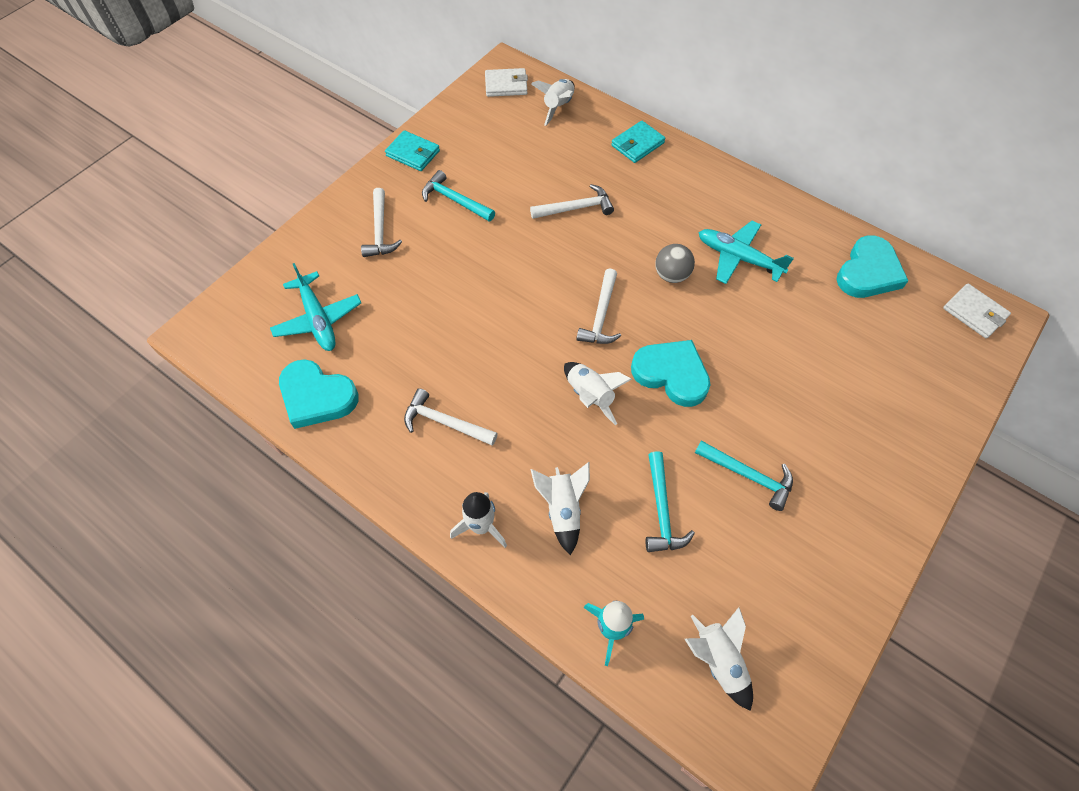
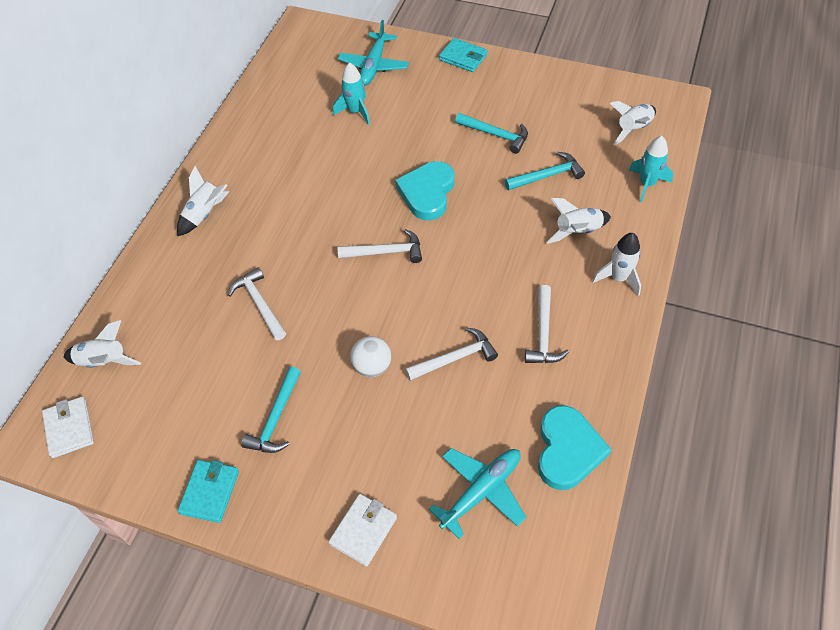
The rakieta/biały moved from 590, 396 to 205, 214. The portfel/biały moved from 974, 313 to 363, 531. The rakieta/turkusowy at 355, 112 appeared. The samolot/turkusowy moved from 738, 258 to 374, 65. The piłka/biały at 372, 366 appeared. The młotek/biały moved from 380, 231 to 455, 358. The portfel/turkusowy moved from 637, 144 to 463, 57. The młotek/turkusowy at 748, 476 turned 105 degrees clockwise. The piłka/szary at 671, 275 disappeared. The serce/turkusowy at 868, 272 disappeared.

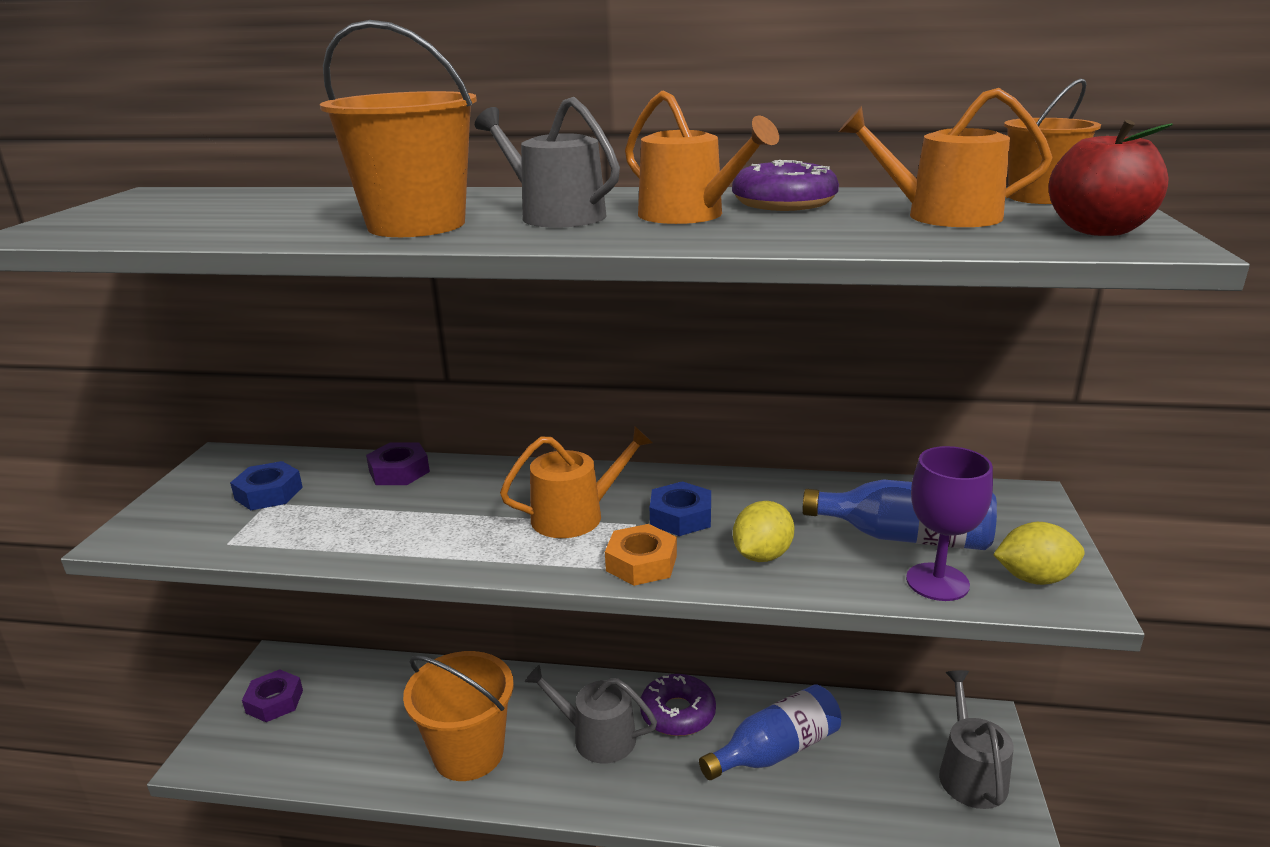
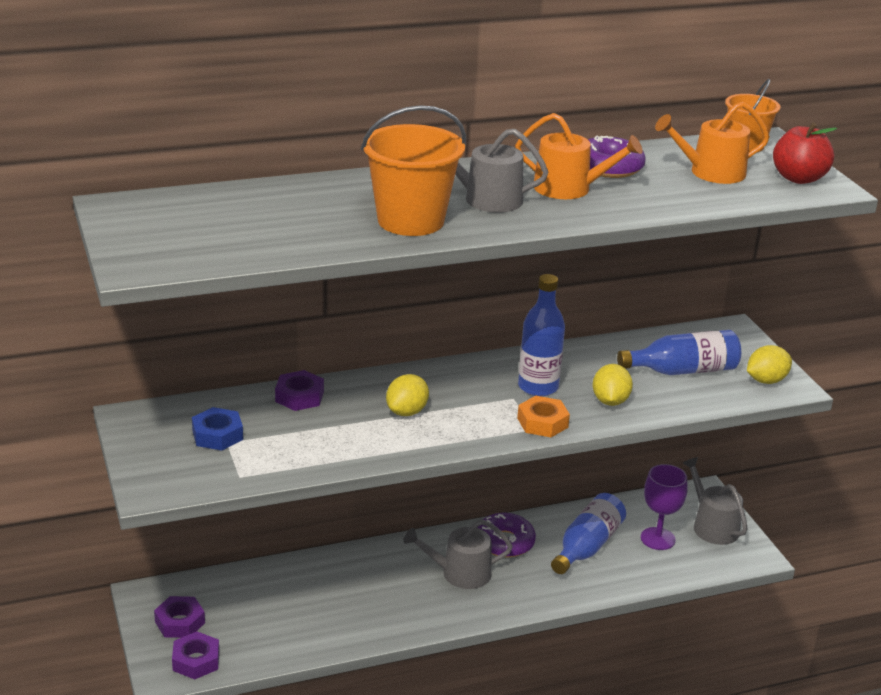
The nakrętka/fioletowy at 196, 661 appeared. The cytryna/żółty at 407, 412 appeared. The nakrętka/niebieski at 680, 517 was replaced by the butelka/niebieski at 538, 387. The kielich/fioletowy moved from 937, 582 to 657, 538. The wiadro/pomarańczowy at 468, 753 disappeared. The konewka/pomarańczowy at 575, 515 disappeared.

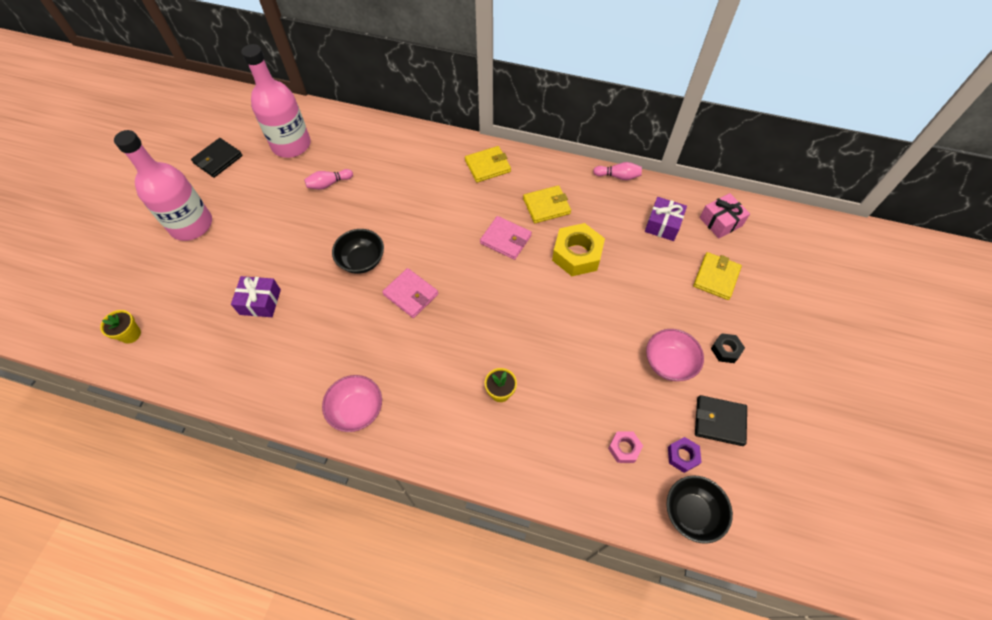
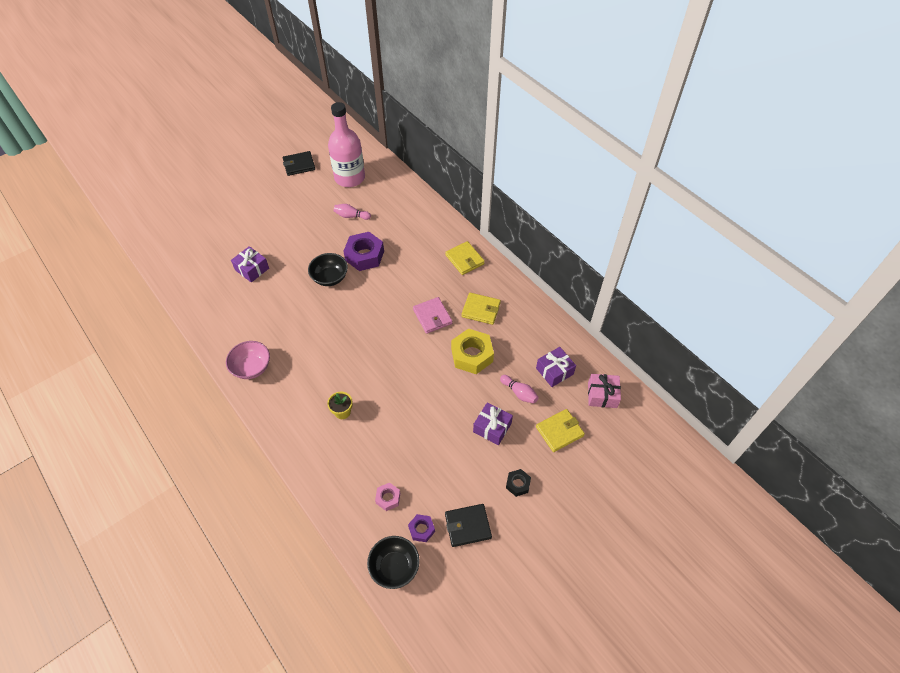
The nakrętka/fioletowy at 364, 255 appeared. The portfel/żółty at 487, 166 turned 45 degrees clockwise. The portfel/czarny at 719, 421 turned 60 degrees counterclockwise. The prezent/fioletowy at 492, 427 appeared. The kręgiel/różowy moved from 618, 176 to 519, 393. The doniczka/żółty at 130, 334 disappeared. The butelka/różowy at 191, 225 disappeared. The portfel/różowy at 411, 294 disappeared. The miska/różowy at 669, 363 disappeared.

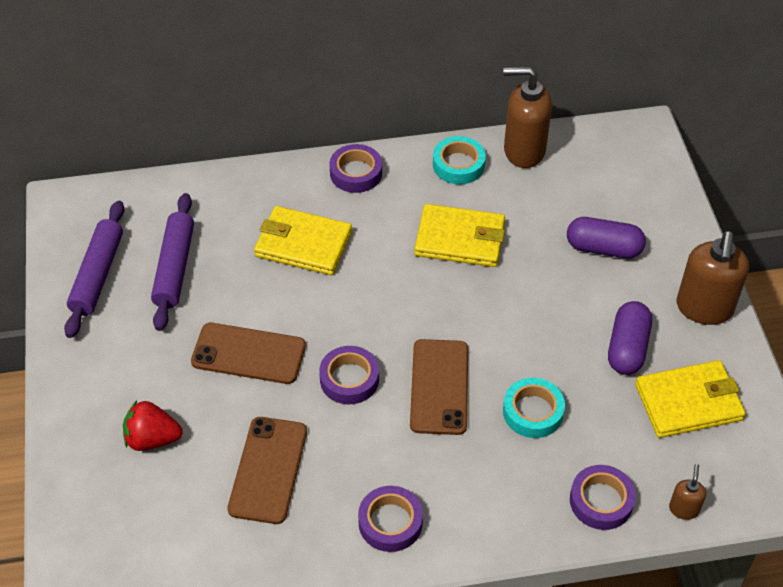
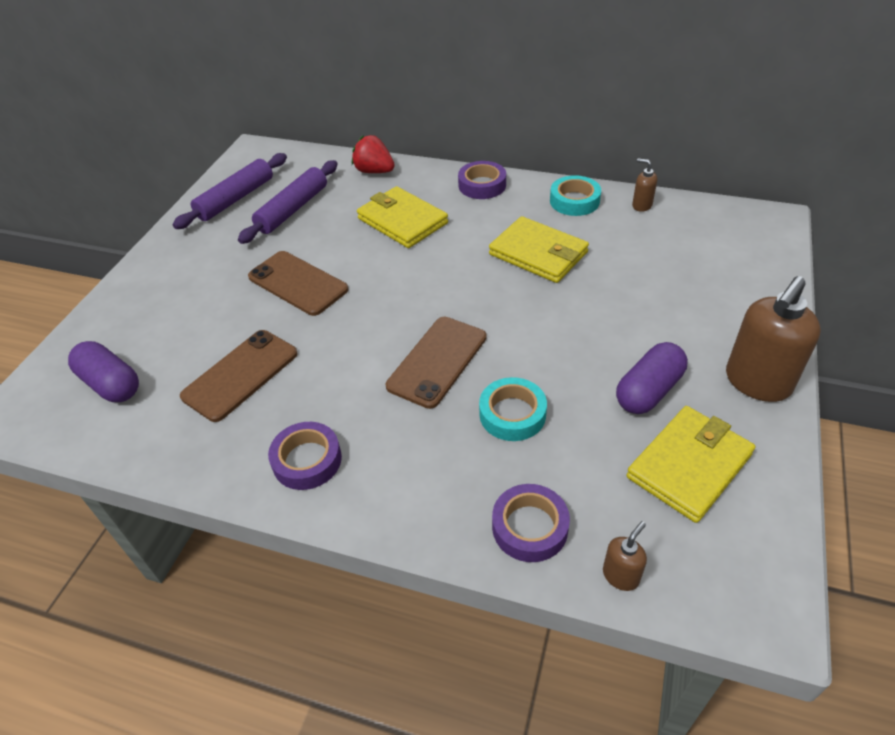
The kapsułka/fioletowy moved from 603, 248 to 111, 384. The truskawka/czerwony moved from 152, 439 to 374, 171. The portfel/żółty at 688, 402 turned 60 degrees counterclockwise. The dozownik mydła/brązowy at 523, 151 changed to 0.47 times the size. The taśma klejąca/fioletowy at 349, 379 disappeared.

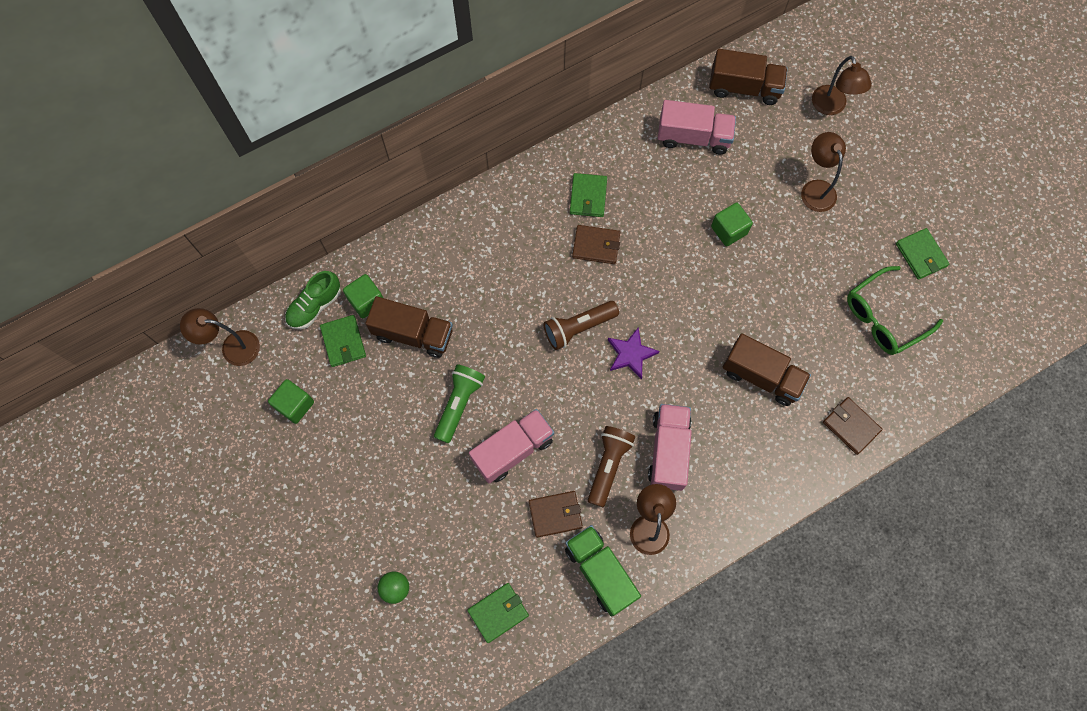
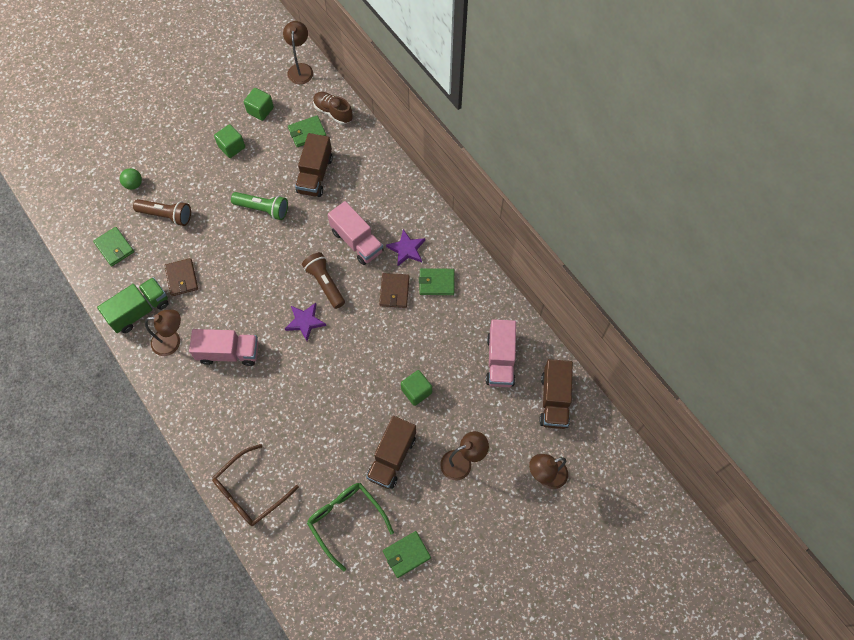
The latarka/brązowy moved from 608, 465 to 166, 215. The portfel/brązowy at 851, 426 was replaced by the okulary/brązowy at 249, 492. The sześcian/zielony moved from 366, 301 to 232, 147. The but/zielony at 315, 306 became the but/brązowy at 333, 112. The ciężarówka/różowy moved from 513, 450 to 357, 241. The ciężarówka/brązowy moved from 761, 376 to 392, 457. The gwiazda/fioletowy at 406, 249 appeared.

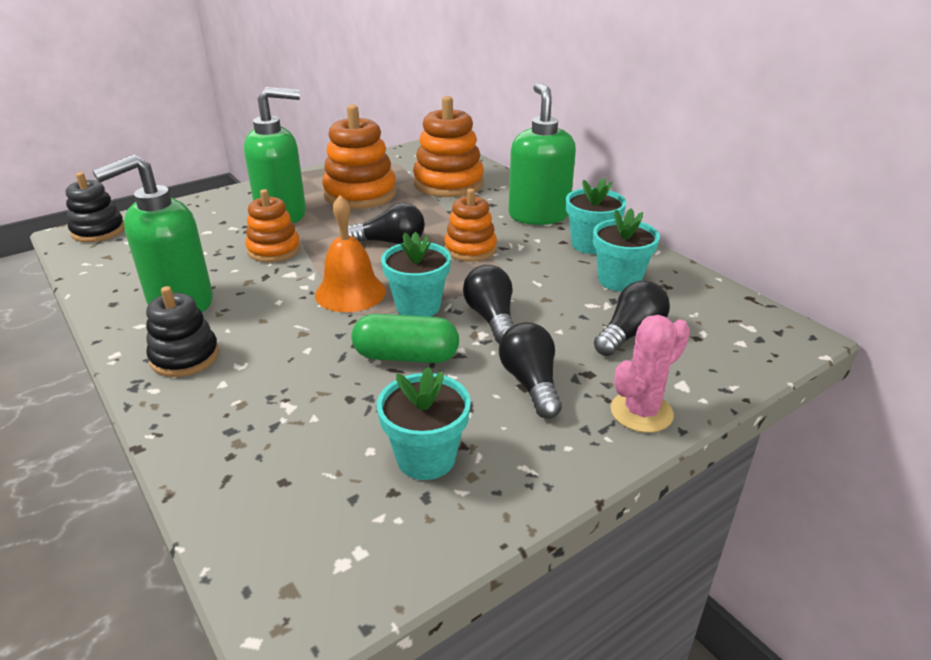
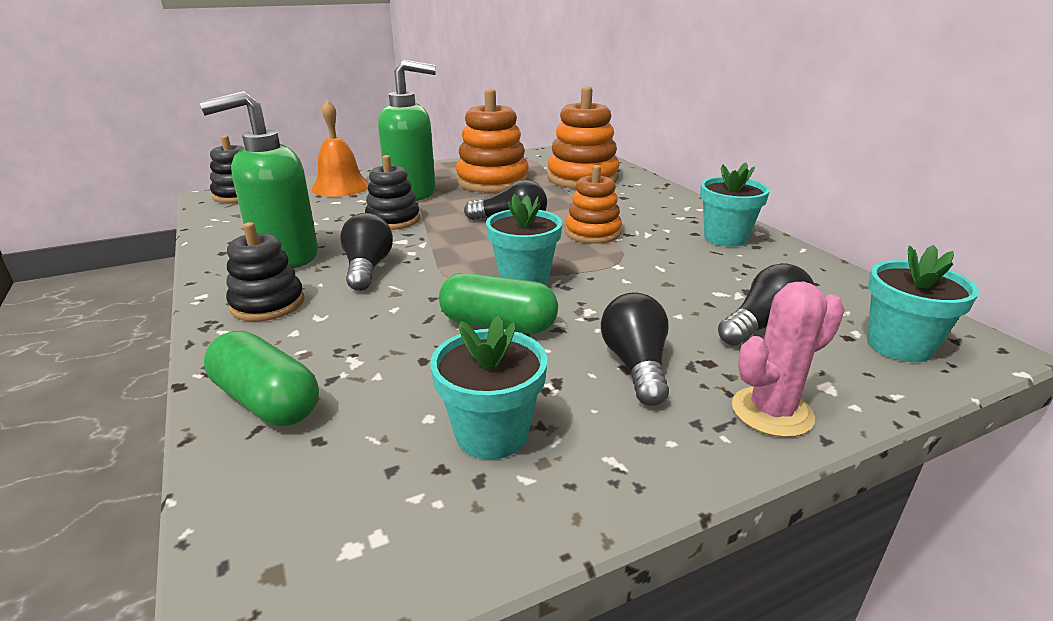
The kapsułka/zielony at 266, 401 appeared. The dzwonek/pomarańczowy moved from 350, 292 to 340, 187. The żarówka/czarny moved from 491, 318 to 367, 268. The zabawka nakładanka/pomarańczowy at 274, 250 became the zabawka nakładanka/czarny at 393, 220. The doniczka/turkusowy moved from 619, 280 to 899, 345. The dozownik mydła/zielony at 538, 215 disappeared.

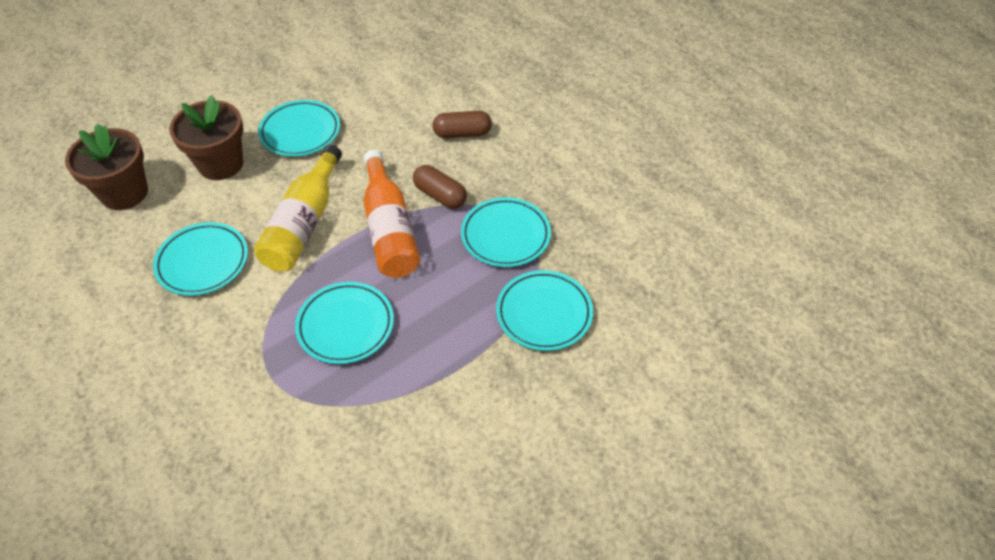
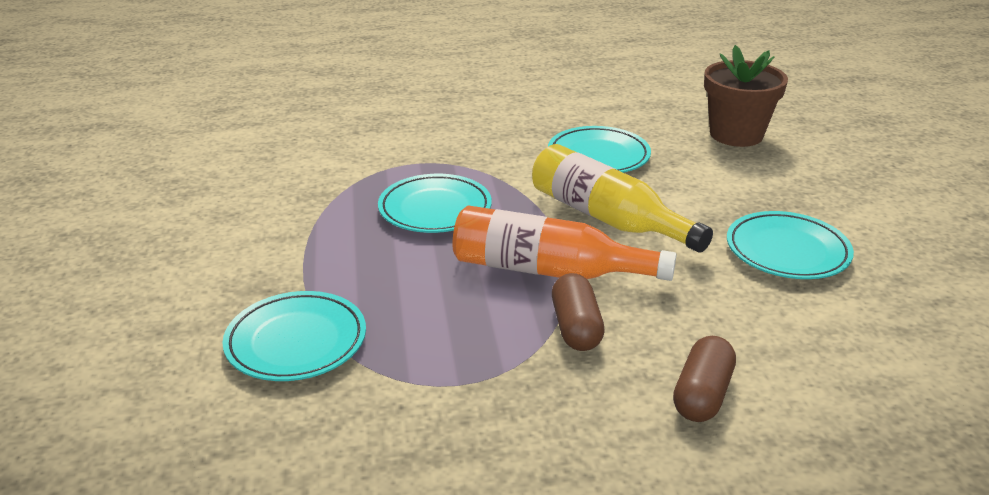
The kapsułka/brązowy at 440, 195 turned 75 degrees counterclockwise. The doniczka/brązowy at 221, 164 disappeared. The talerz/turkusowy at 505, 235 disappeared.

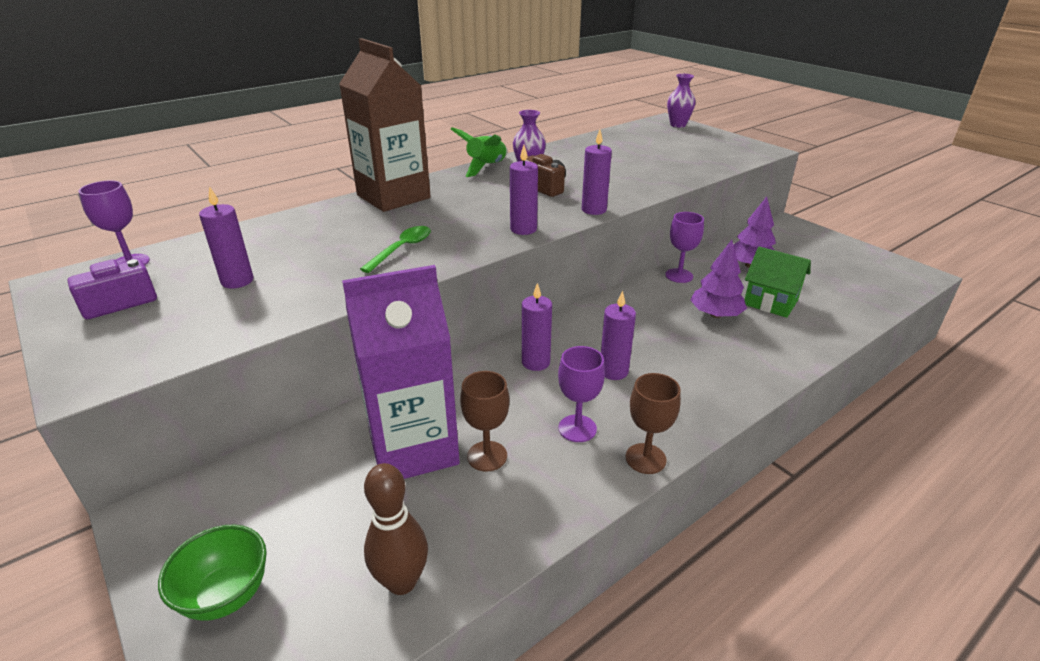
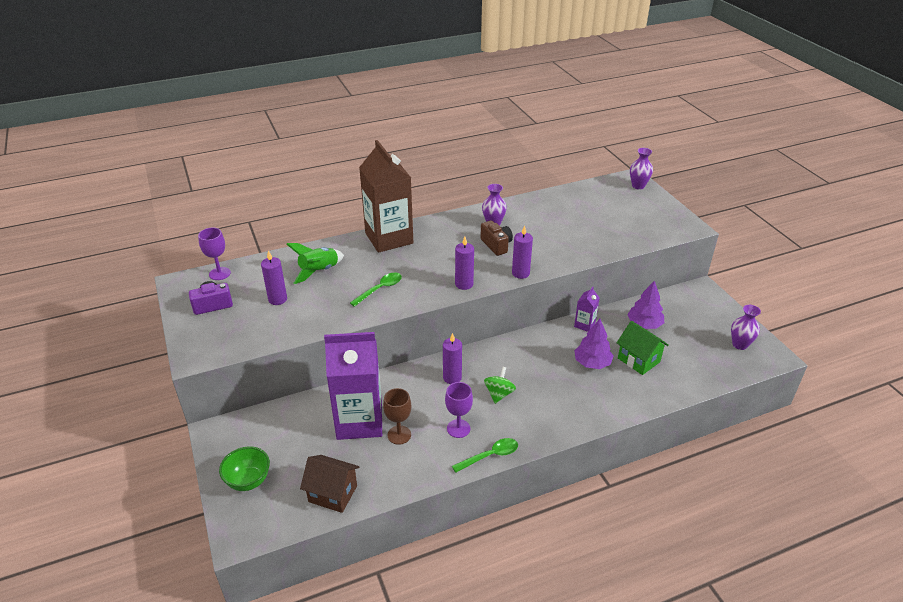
The rakieta/zielony moved from 486, 167 to 319, 271. The kręgiel/brązowy at 402, 581 was replaced by the domek/brązowy at 332, 494. The kielich/brązowy at 645, 458 was replaced by the łyżka/zielony at 490, 456. The świeca/fioletowy at 613, 371 was replaced by the bączek/zielony at 499, 394. The kielich/fioletowy at 679, 275 was replaced by the karton mleka/fioletowy at 584, 325. The wazon/fioletowy at 739, 345 appeared.

